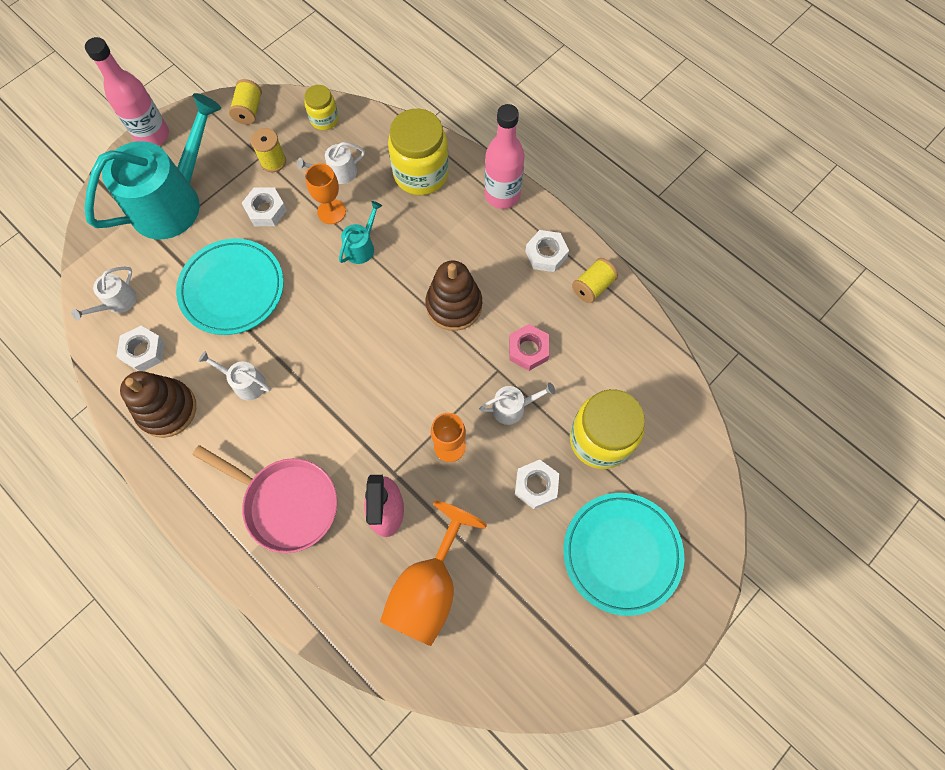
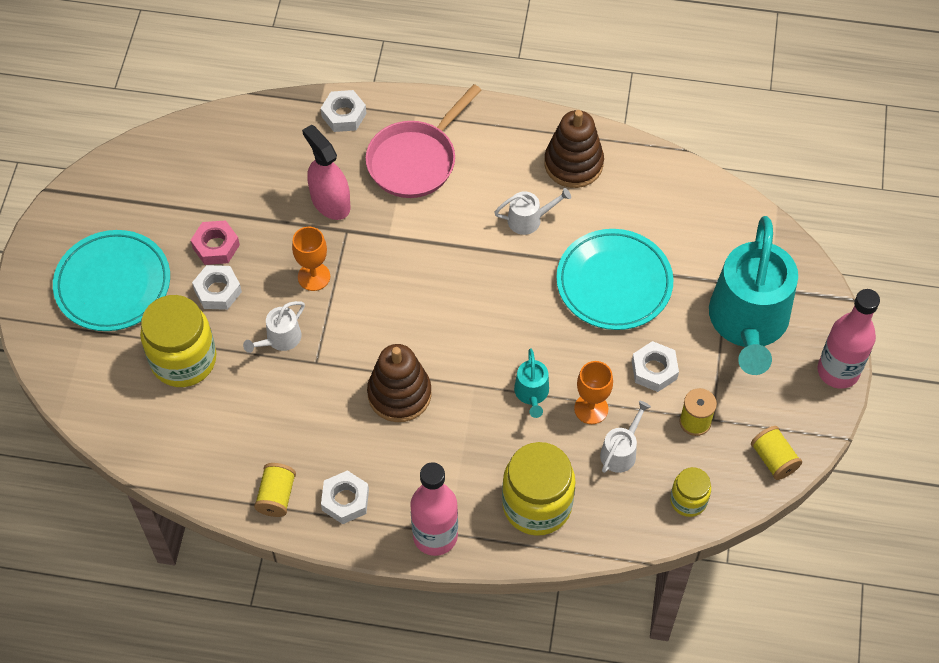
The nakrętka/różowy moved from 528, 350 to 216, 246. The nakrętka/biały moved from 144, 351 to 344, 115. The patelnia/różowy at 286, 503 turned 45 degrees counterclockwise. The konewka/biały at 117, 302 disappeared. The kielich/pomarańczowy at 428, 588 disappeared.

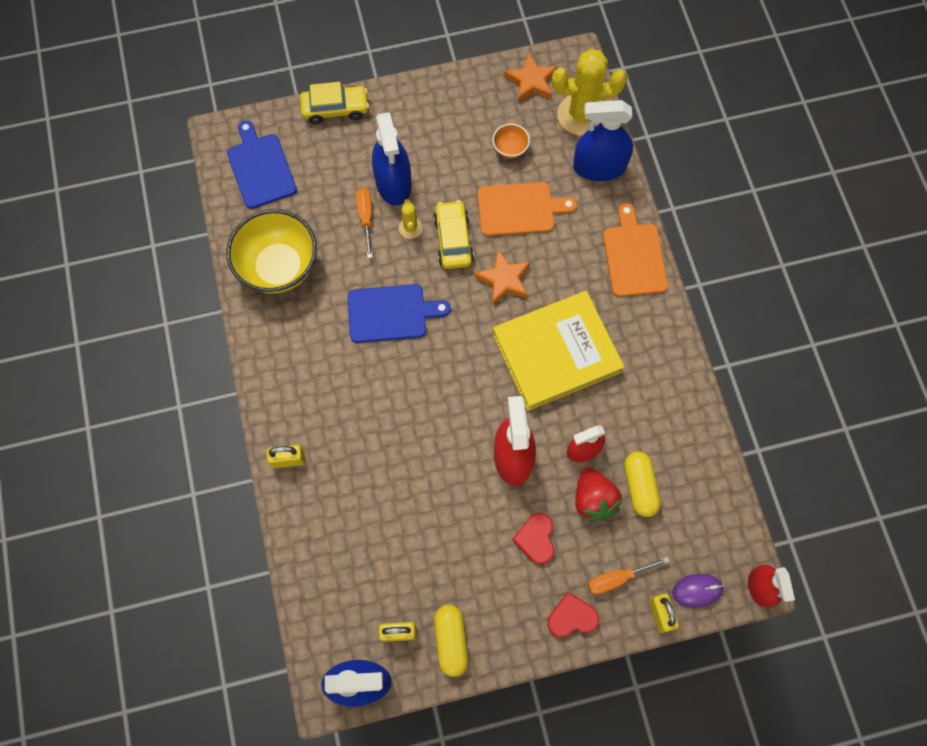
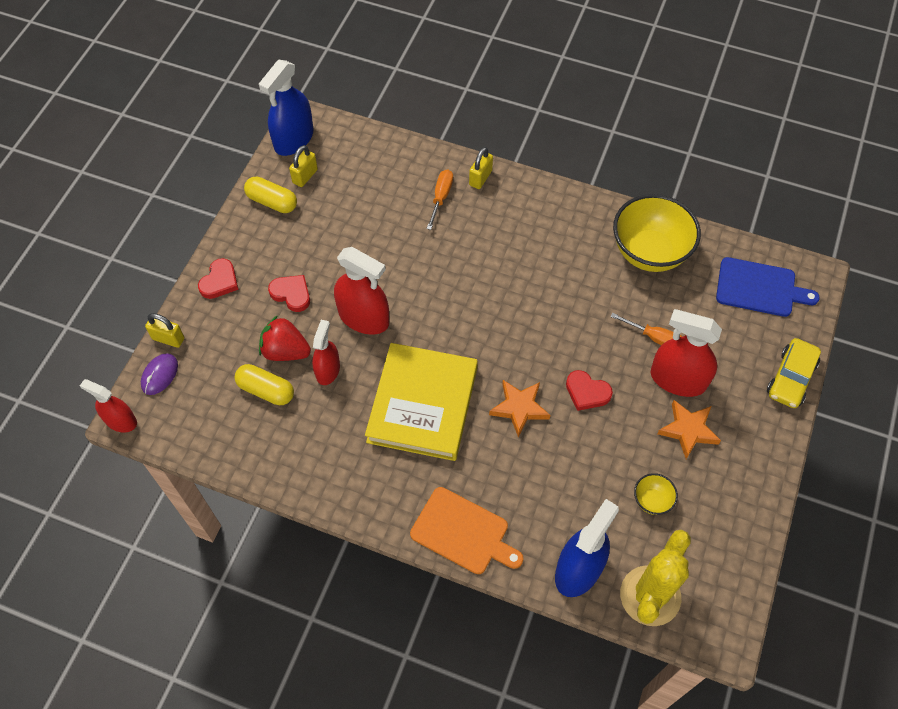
The śrubokręt/pomarańczowy moved from 616, 578 to 441, 197. The samochód/żółty at 453, 240 was replaced by the serce/czerwony at 587, 392. The miska/pomarańczowy at 510, 149 became the miska/żółty at 652, 500. The spryskiwacz/niebieski at 393, 183 became the spryskiwacz/czerwony at 678, 379. The gwiazda/pomarańczowy moved from 531, 81 to 688, 430. The deska do krojenia/niebieski at 391, 313 disappeared. The kaktus/żółty at 410, 228 disappeared. The deska do krojenia/pomarańczowy at 519, 209 disappeared.

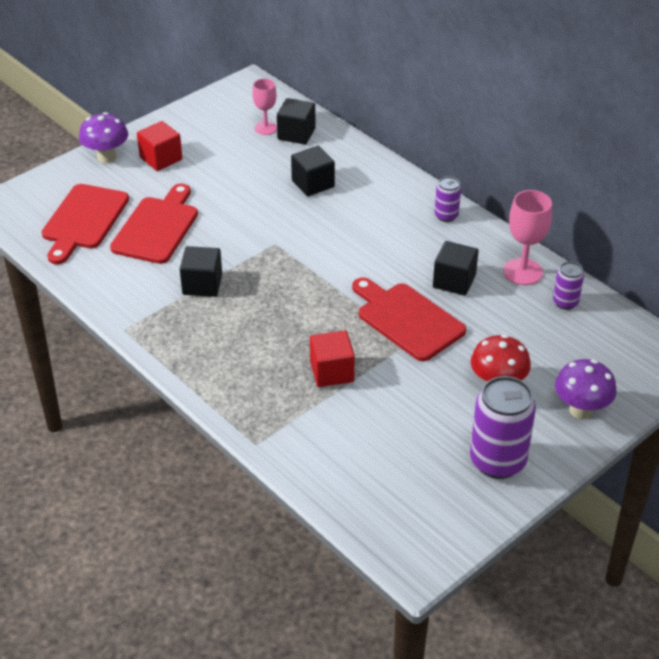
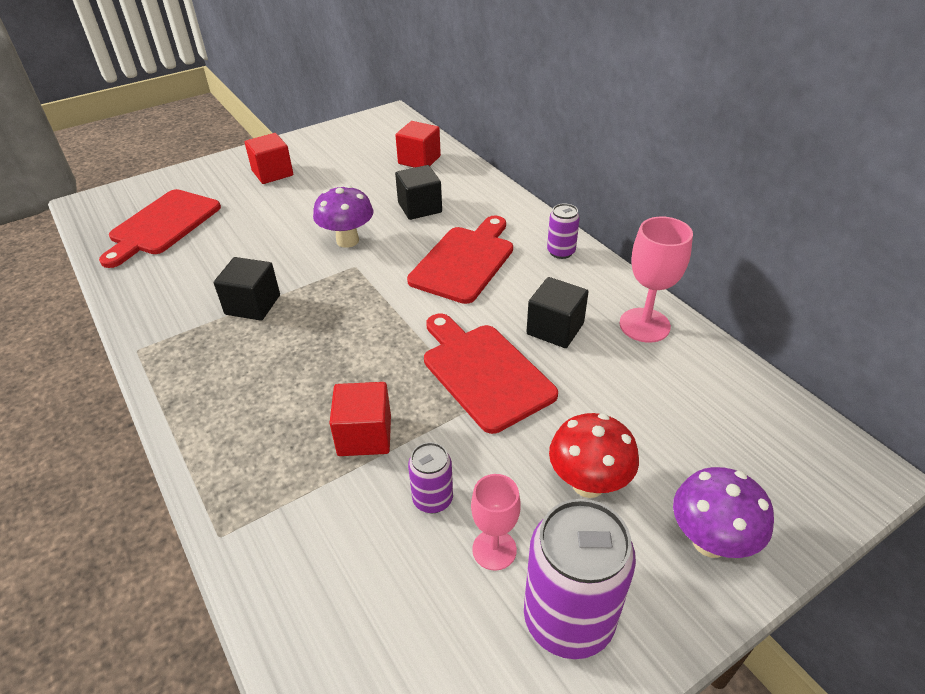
The grzyb/fioletowy moved from 106, 157 to 347, 241. The sześcian/czarny at 296, 134 became the sześcian/czerwony at 419, 160. The deska do krojenia/czerwony moved from 157, 227 to 464, 261. The puszka/fioletowy moved from 565, 302 to 432, 499. The kielich/różowy moved from 265, 128 to 494, 549.

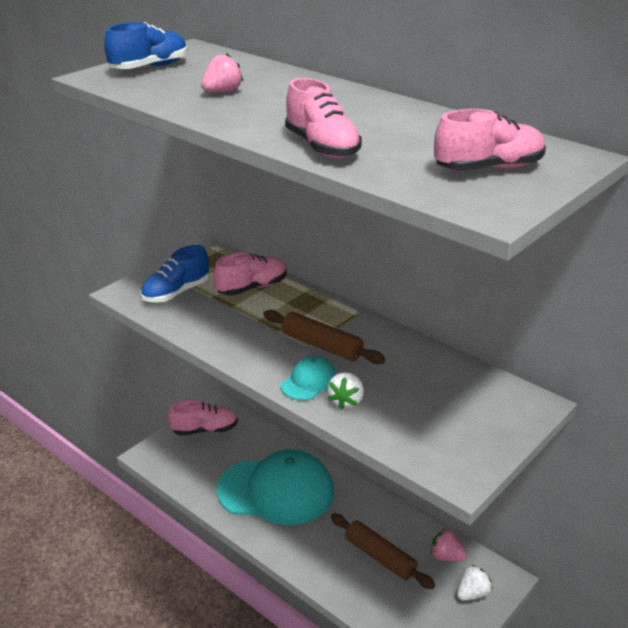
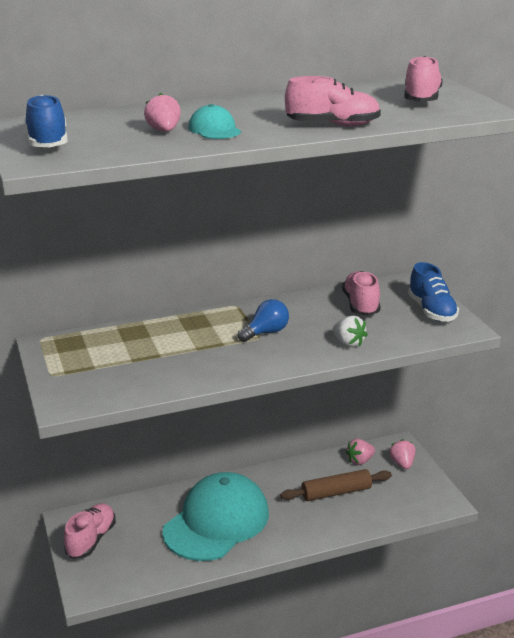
The czapka/turkusowy moved from 309, 382 to 214, 129. The wałek do ciasta/brązowy at 321, 346 was replaced by the żarówka/niebieski at 266, 332. The but/różowy moved from 252, 288 to 361, 305. The truskawka/biały at 472, 594 became the truskawka/różowy at 402, 464. The but/niebieski moved from 176, 293 to 432, 311.

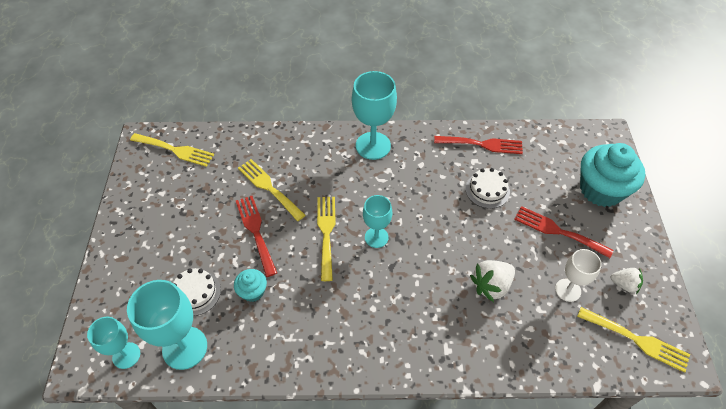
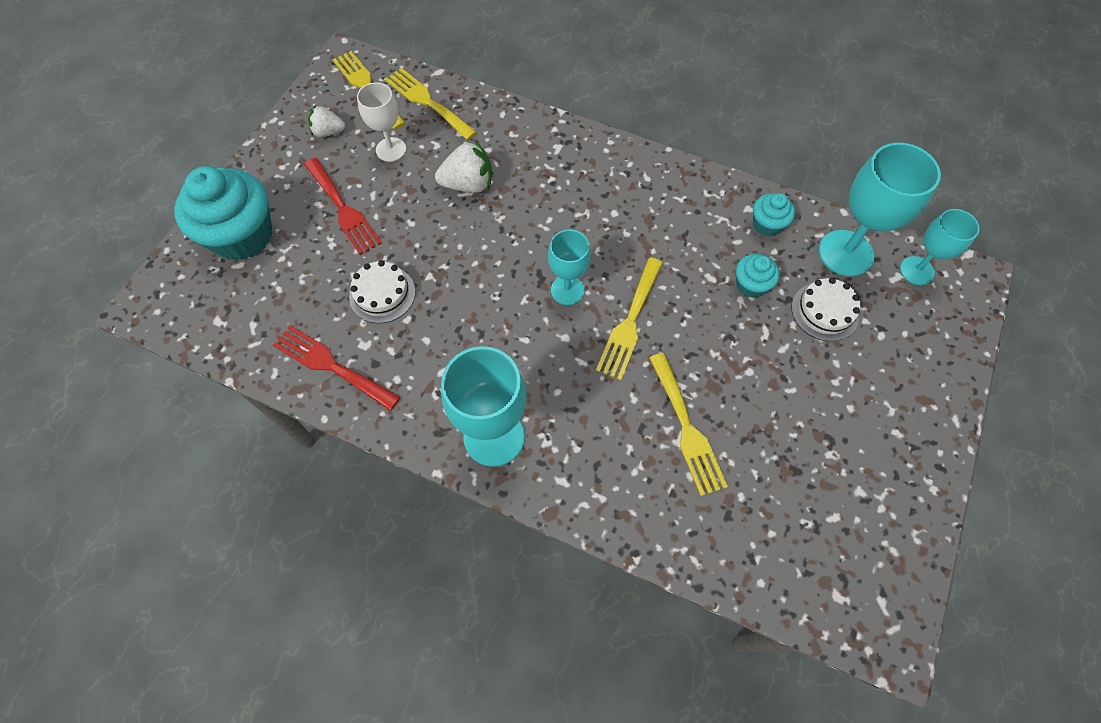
The truskawka/biały at 624, 284 turned 45 degrees counterclockwise. The widelec/żółty moved from 175, 150 to 427, 102. The muffinka/turkusowy at 767, 224 appeared. The widelec/czerwony at 255, 231 disappeared.

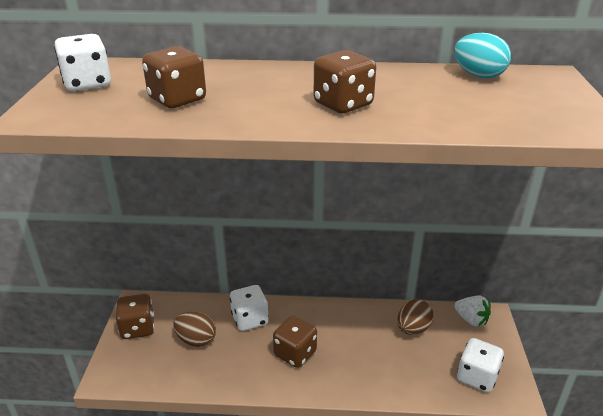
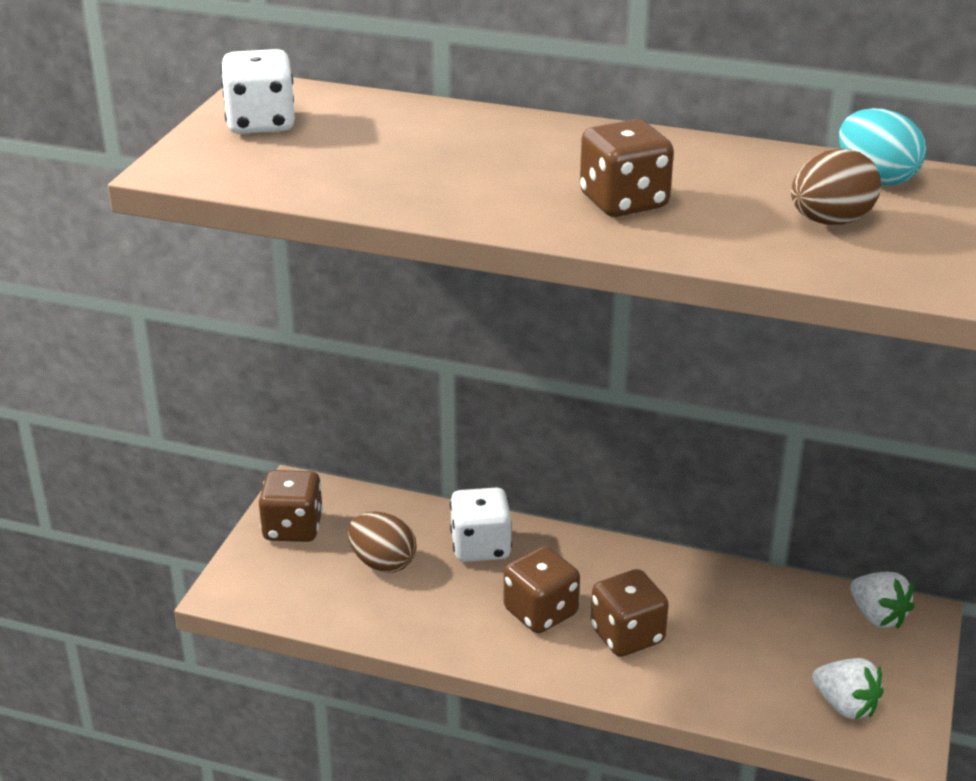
The kostka do gry/brązowy moved from 177, 99 to 627, 635. The jajko/brązowy moved from 413, 329 to 830, 221. The kostka do gry/biały at 477, 377 was replaced by the truskawka/biały at 845, 706.

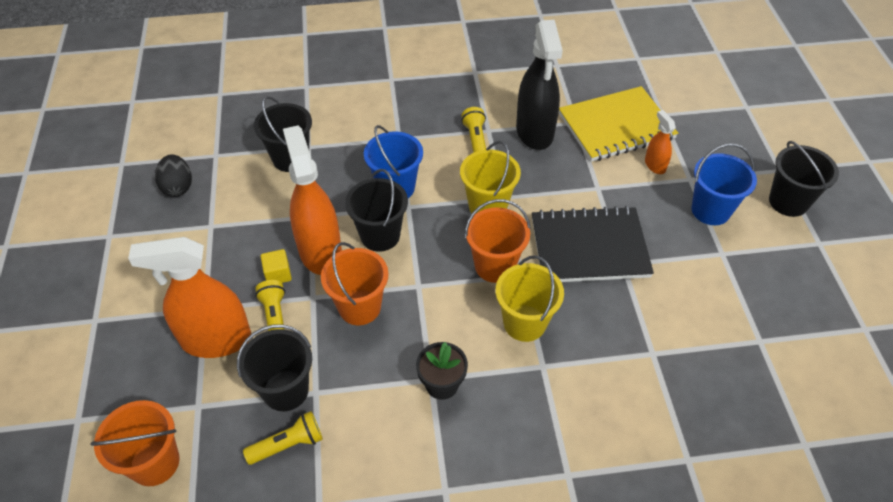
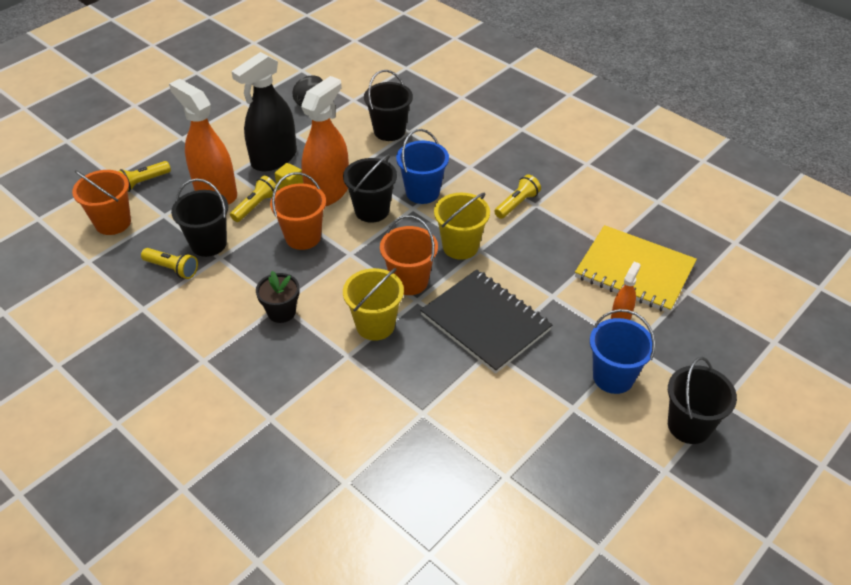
The latarka/żółty at 143, 182 appeared. The spryskiwacz/czarny moved from 534, 132 to 274, 158.

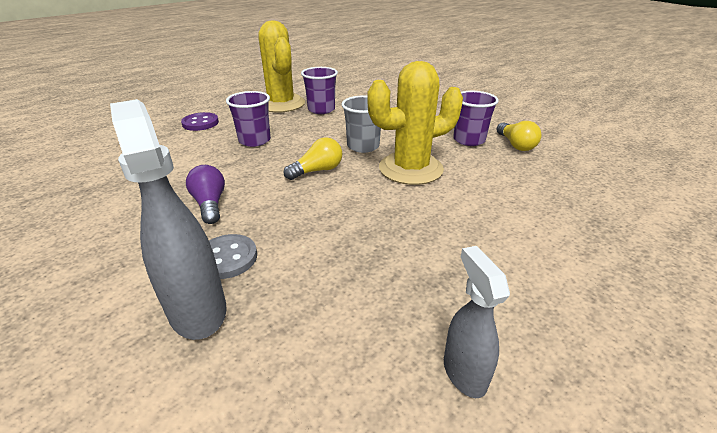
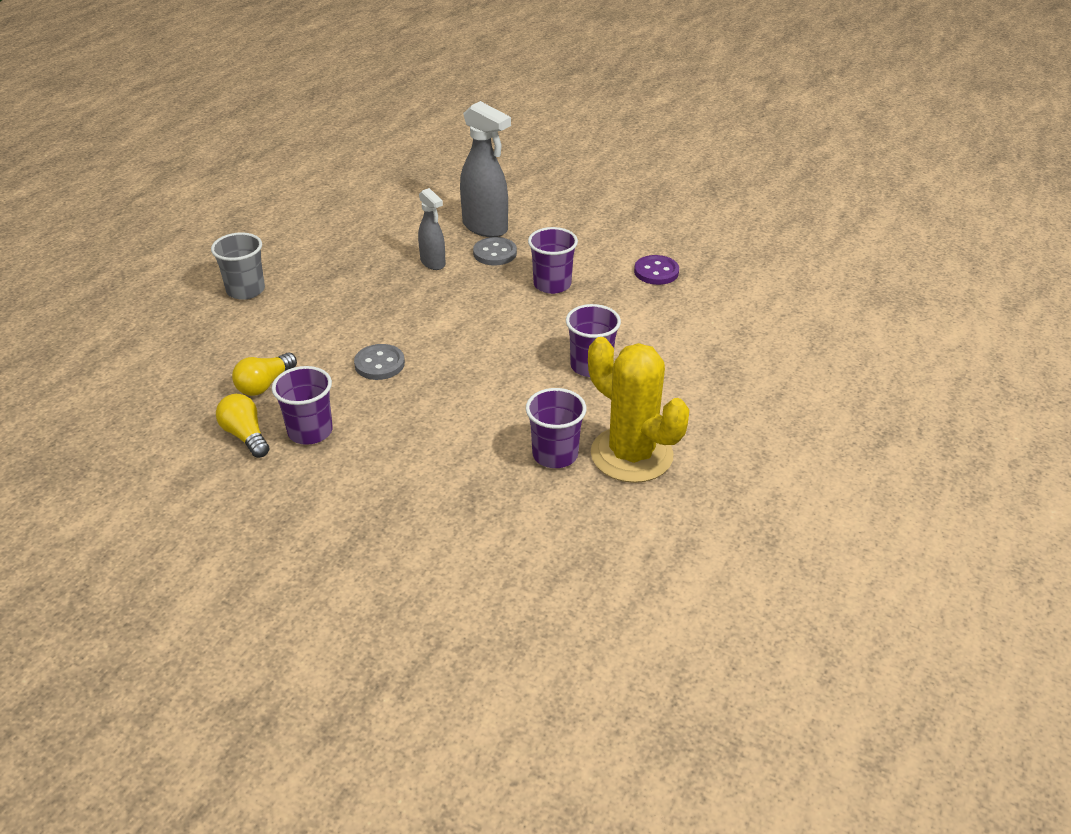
The szklanka/szary moved from 363, 146 to 246, 290. The żarówka/żółty moved from 317, 171 to 264, 384. The kaktus/żółty at 410, 169 was replaced by the guzik/szary at 379, 364. The spryskiwacz/szary moved from 464, 372 to 433, 263. The żarówka/fioletowy at 210, 204 was replaced by the szklanka/fioletowy at 552, 284. The guzik/fioletowy moved from 200, 123 to 656, 272.

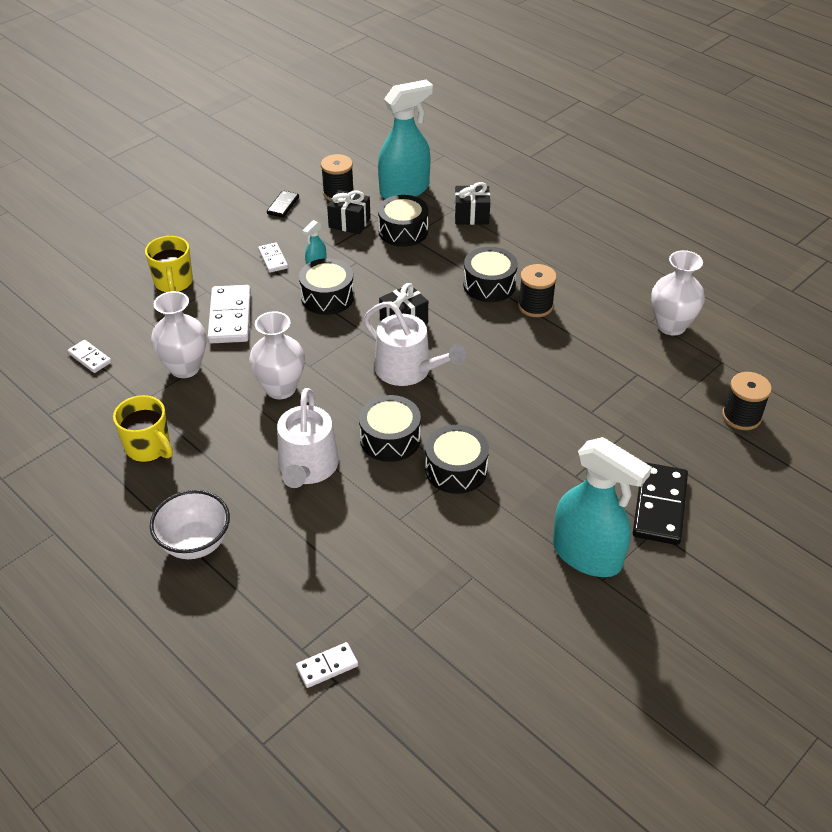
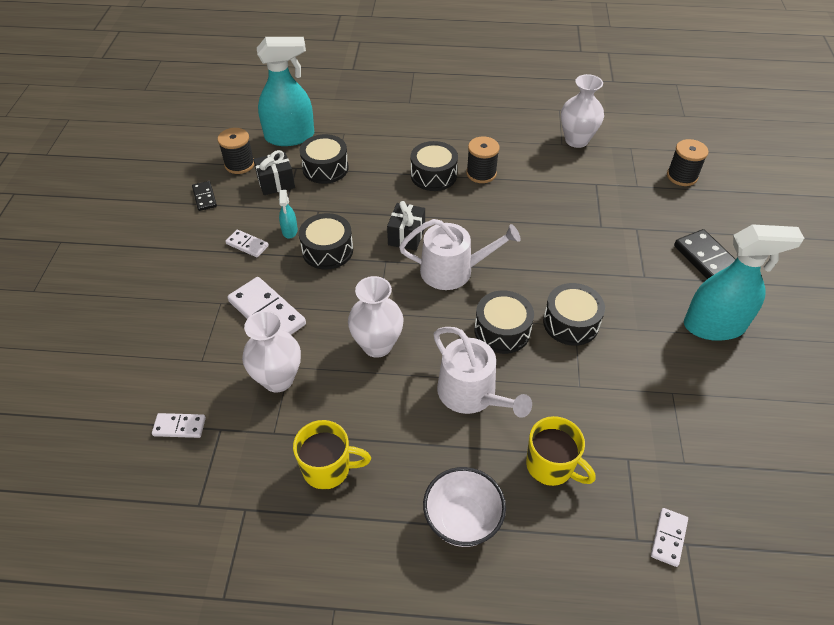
The spryskiwacz/turkusowy at 404, 190 turned 60 degrees clockwise. The kubek/żółty moved from 173, 283 to 551, 466. The prezent/czarny at 471, 216 disappeared.

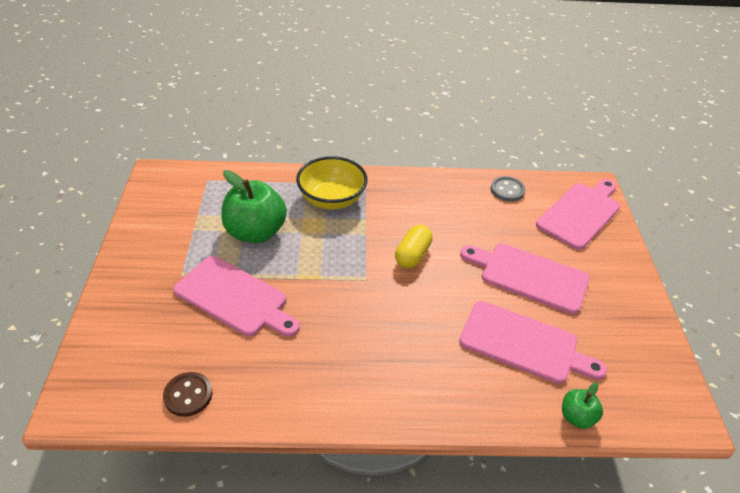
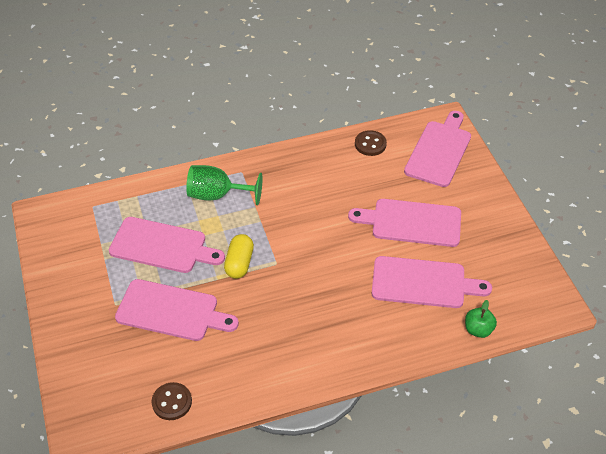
The jabłko/zielony at 255, 232 was replaced by the deska do krojenia/różowy at 162, 246. The miska/żółty at 332, 199 was replaced by the kielich/zielony at 217, 195. The kapsułka/żółty moved from 412, 255 to 239, 263. The guzik/szary at 507, 190 became the guzik/brązowy at 370, 144.

